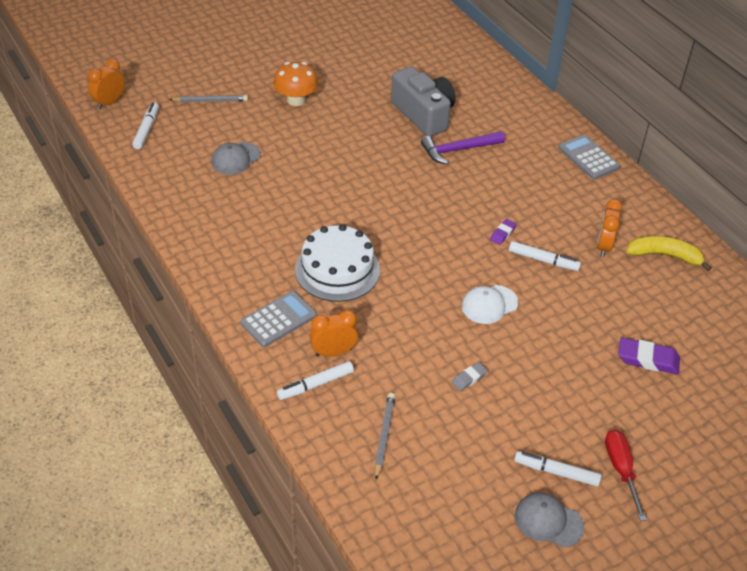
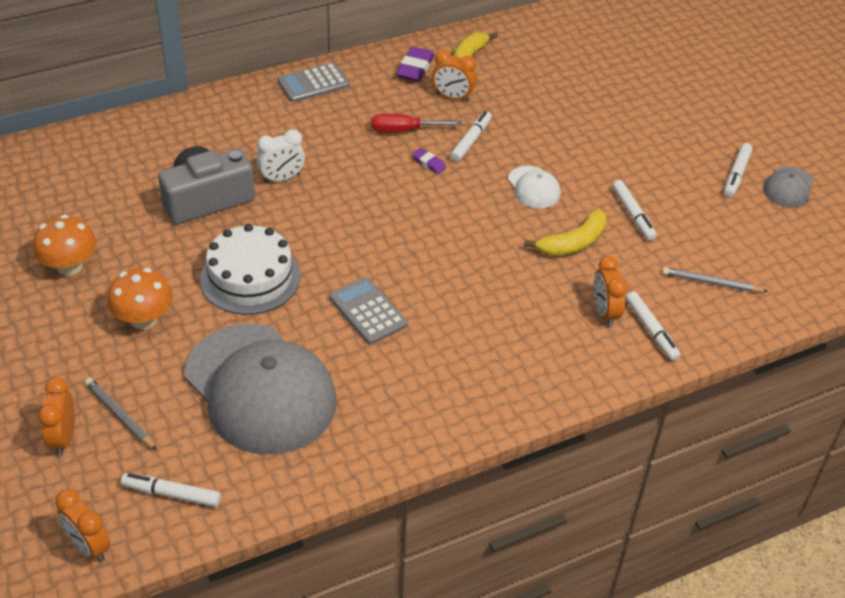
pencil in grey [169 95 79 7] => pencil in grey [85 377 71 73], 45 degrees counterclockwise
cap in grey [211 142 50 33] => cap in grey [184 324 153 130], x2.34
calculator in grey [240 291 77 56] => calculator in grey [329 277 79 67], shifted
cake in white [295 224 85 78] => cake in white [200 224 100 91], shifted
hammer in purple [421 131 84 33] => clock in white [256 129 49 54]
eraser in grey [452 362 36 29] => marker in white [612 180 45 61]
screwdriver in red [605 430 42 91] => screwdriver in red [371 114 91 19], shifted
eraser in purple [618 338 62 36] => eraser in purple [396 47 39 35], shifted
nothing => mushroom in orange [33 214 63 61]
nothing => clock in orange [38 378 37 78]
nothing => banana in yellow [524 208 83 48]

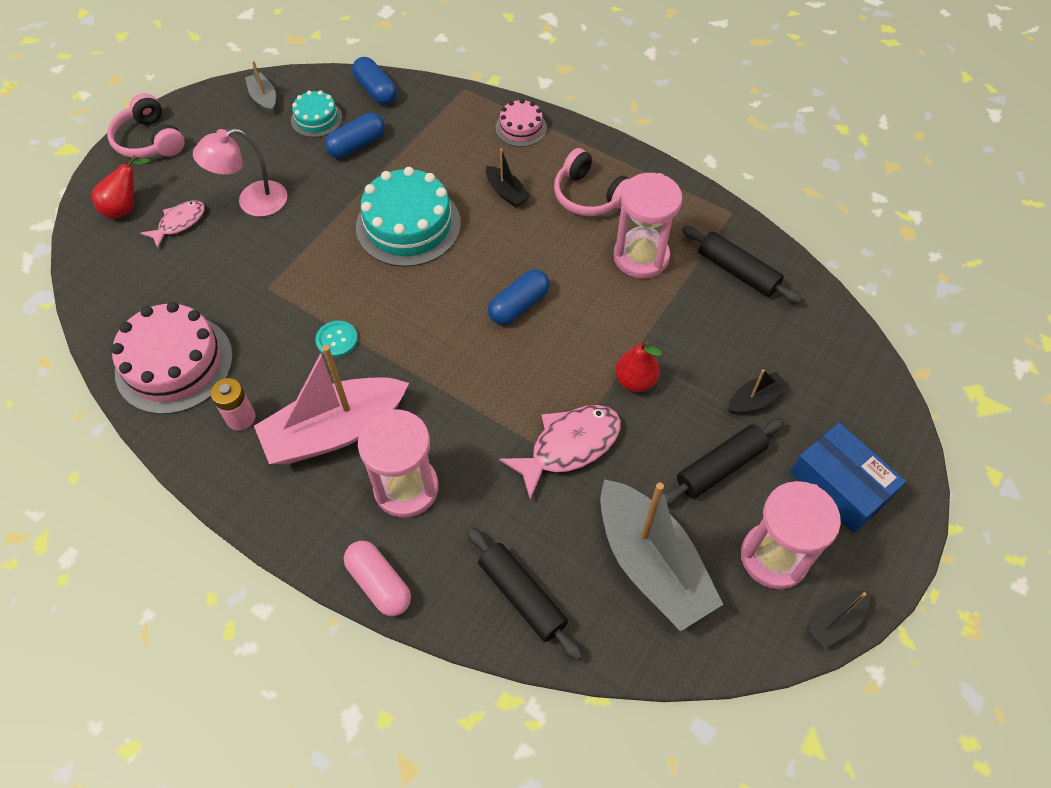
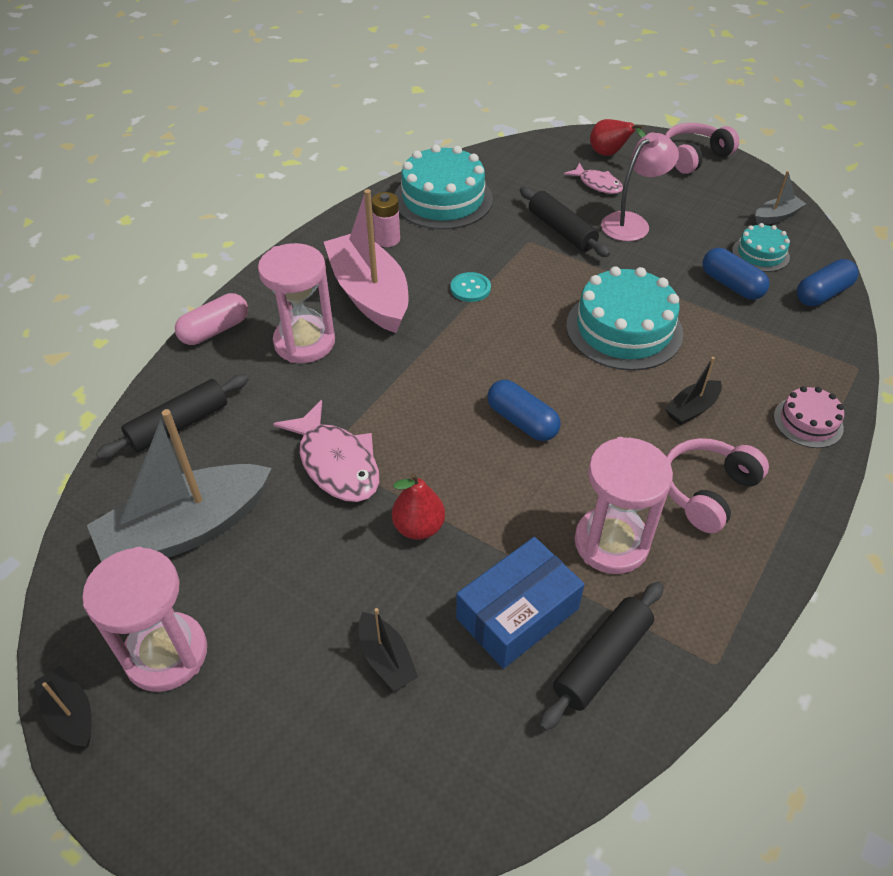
cake in pink [111 302 122 112] => cake in turquoise [395 145 98 85]
lamp in pink [193 128 94 89] => lamp in pink [601 132 78 109], 75 degrees clockwise
rolling pin in black [662 418 122 87] => rolling pin in black [520 187 90 70], shifted
box in blue [790 422 116 111] => box in blue [456 537 128 132], shifted

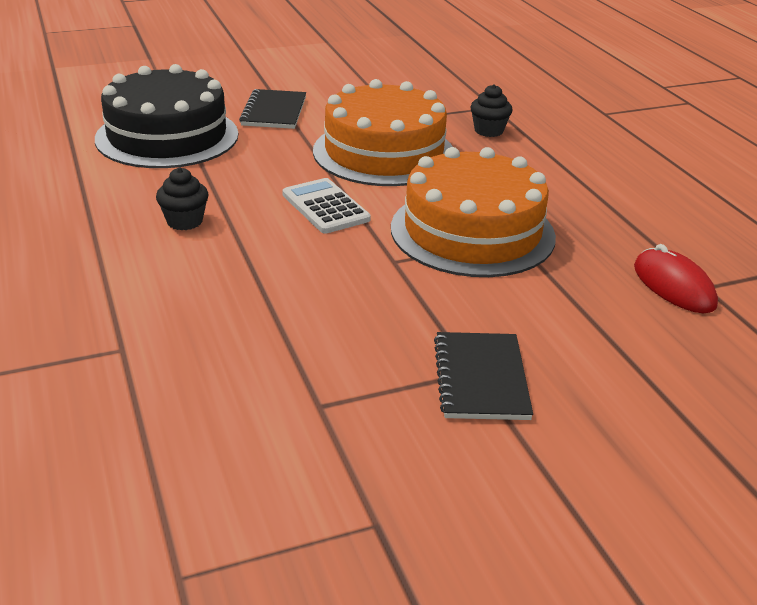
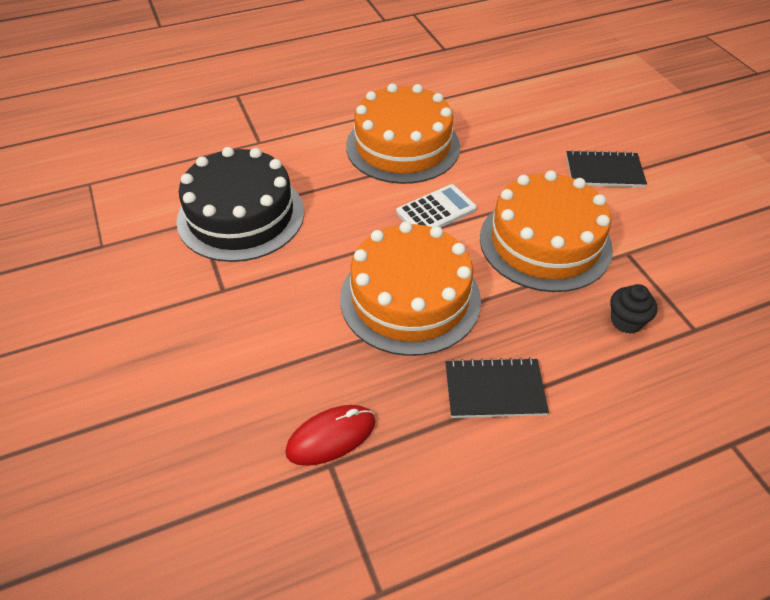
cake in black [95 64 143 104] => cake in black [176 147 128 115], shifted
cupcake in black [156 168 53 62] => cake in orange [346 83 114 101]
notebook in black [434 332 99 88] => notebook in black [445 357 104 61], shifted

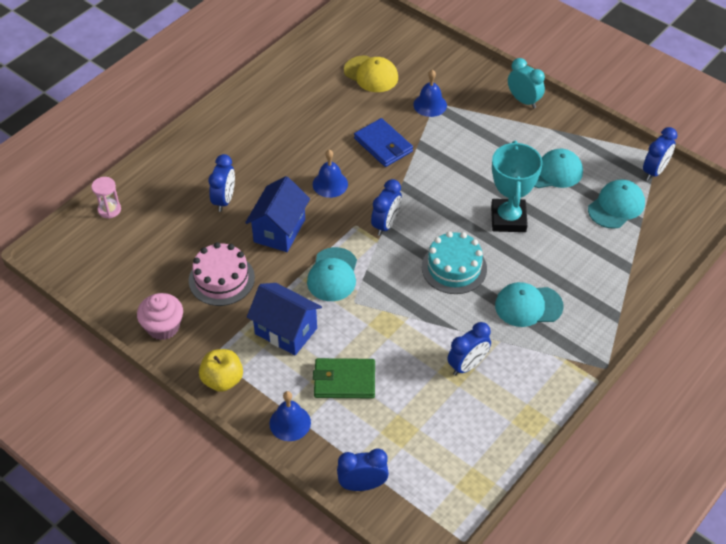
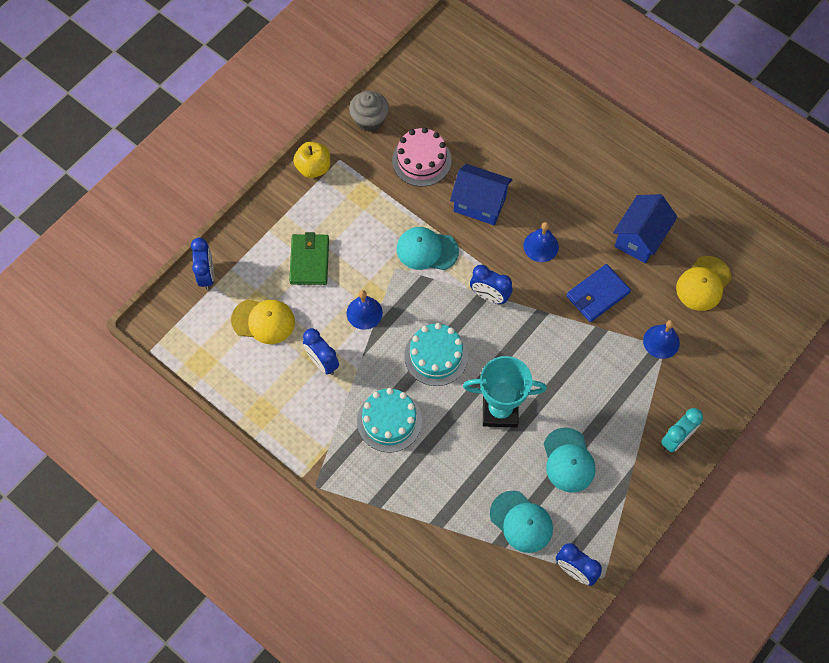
hourglass in pink [91 177 30 41] => nothing
cupcake in pink [137 293 46 47] => cupcake in grey [349 91 40 41]
clock in blue [208 154 27 58] => nothing
house in blue [247 283 75 72] => house in blue [613 194 65 69], shifted
bell in blue [269 391 42 50] => bell in blue [347 290 36 40], shifted
cap in turquoise [495 282 68 45] => cake in turquoise [357 388 65 64]
nothing => cap in yellow [231 299 64 45]

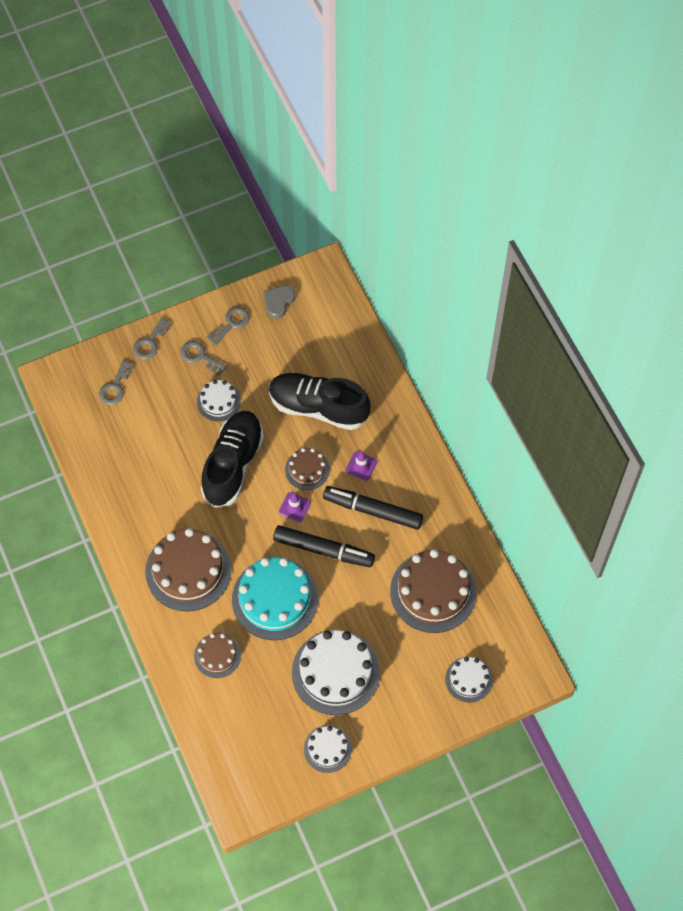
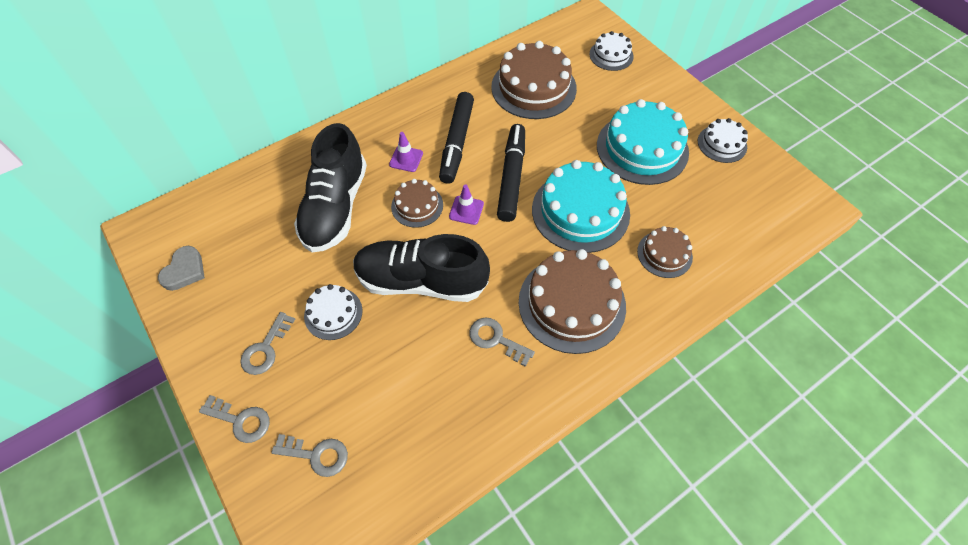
key in grey [207 307 43 39] => key in grey [469 318 66 49], shifted
heart in grey [263 285 32 34] => heart in grey [158 246 47 45], 90 degrees counterclockwise
cake in white [292 630 88 85] => cake in turquoise [597 99 92 86]

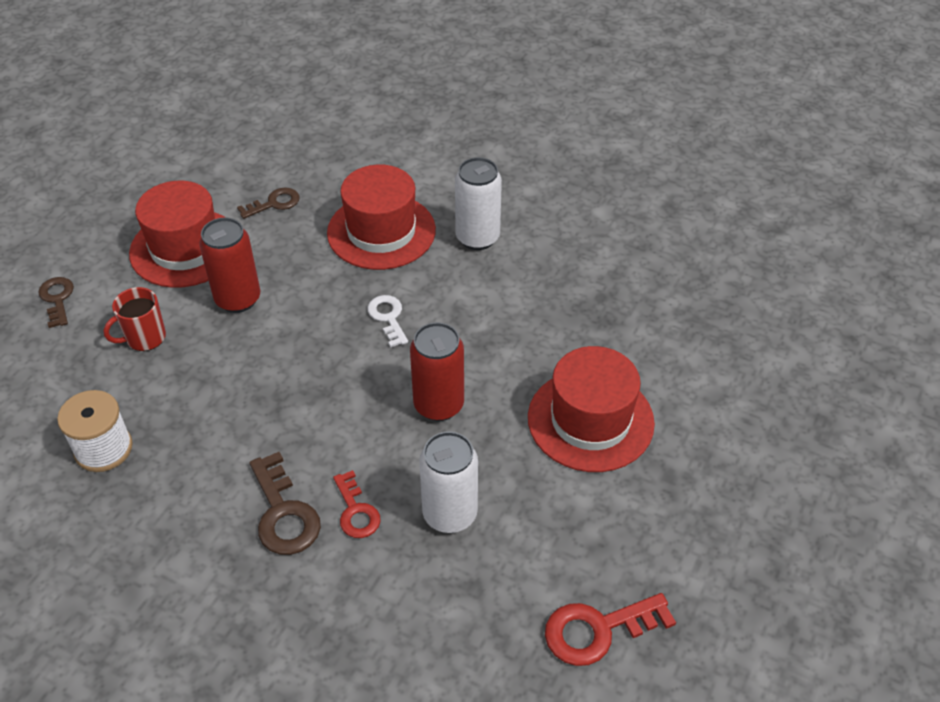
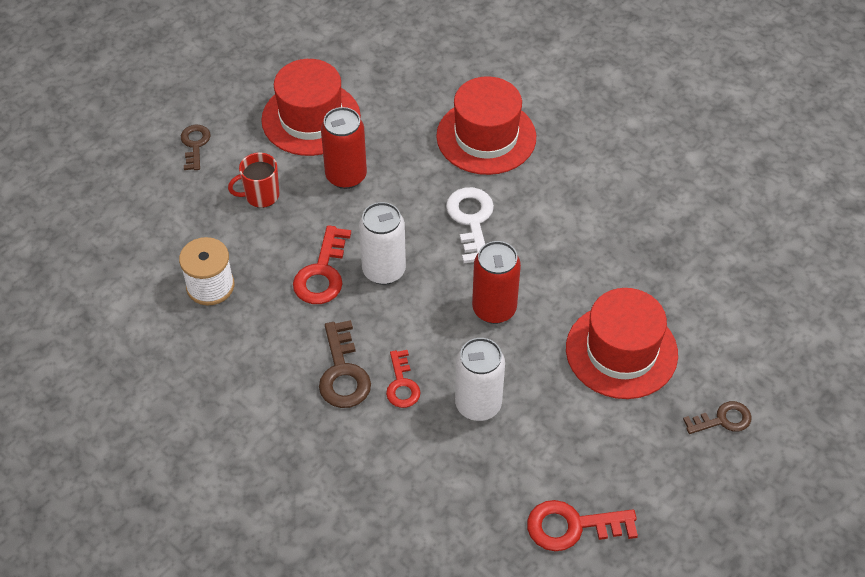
key in brown [237 188 62 31] => key in brown [683 401 69 33], shifted
key in white [367 295 41 52] => key in white [446 187 48 76], x1.53
can in white [455 157 47 93] => can in white [359 202 47 83], shifted
nothing => key in red [293 225 58 79]

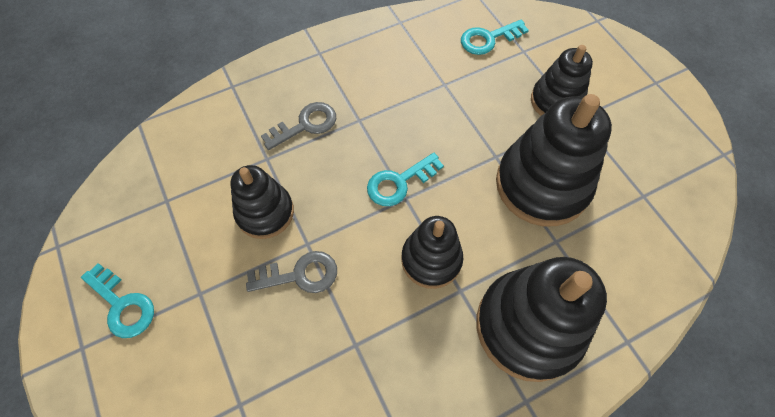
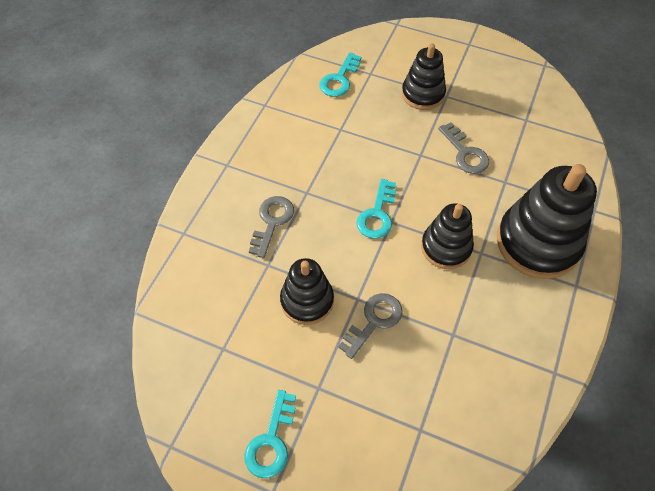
key in turquoise [81 263 73 75] => key in turquoise [244 390 52 88], 105 degrees clockwise
stacking toy in black [496 94 116 132] => key in grey [438 122 51 52]

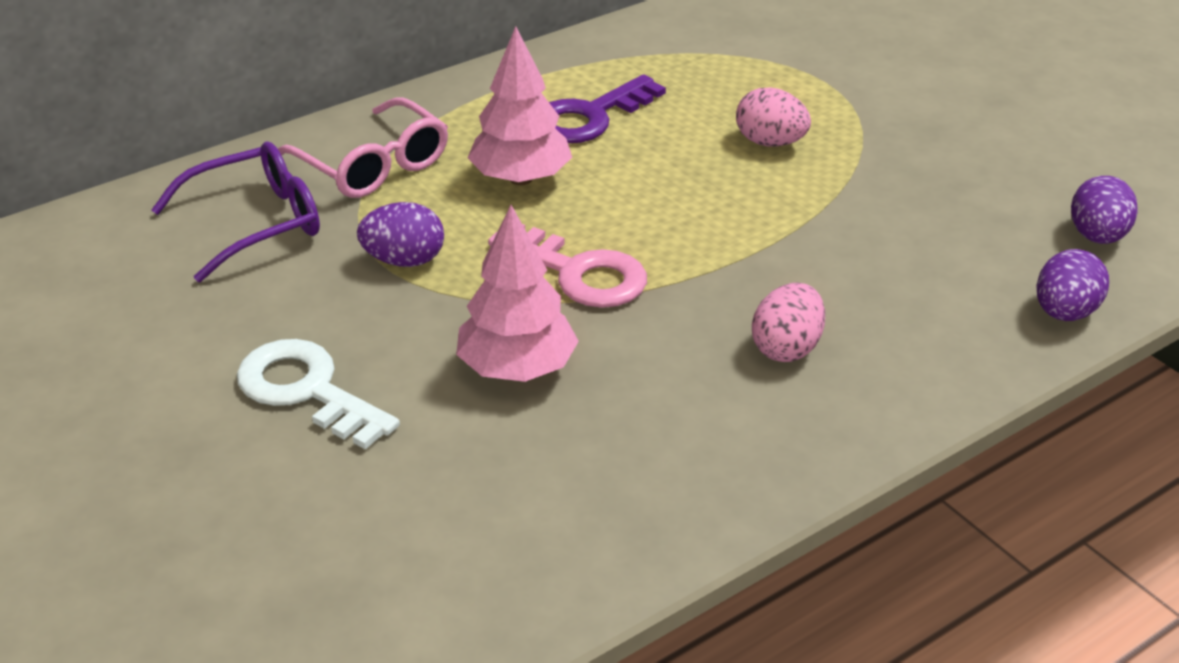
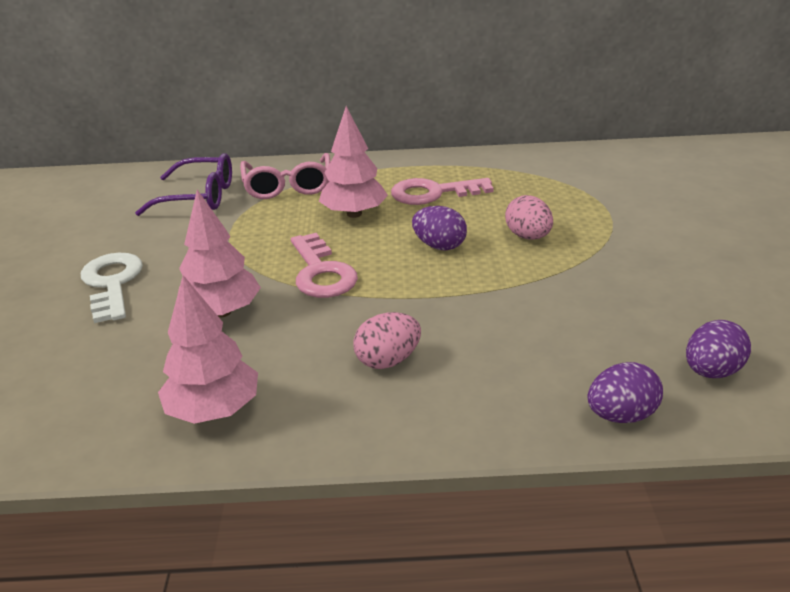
egg in purple [357 202 87 65] => egg in purple [412 206 55 45], shifted
key in purple [549 74 117 69] => key in pink [391 178 102 27]
nothing => tree in pink [158 275 100 149]

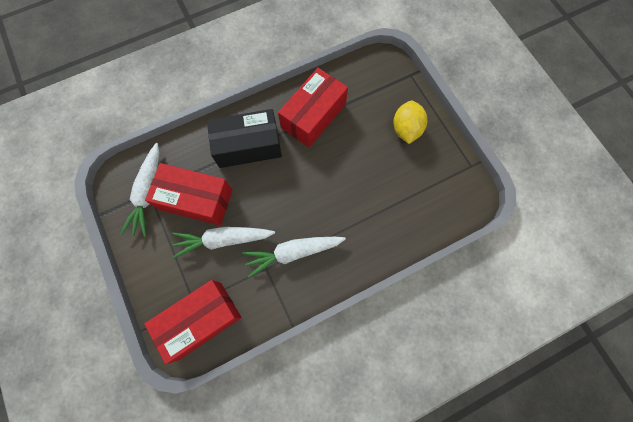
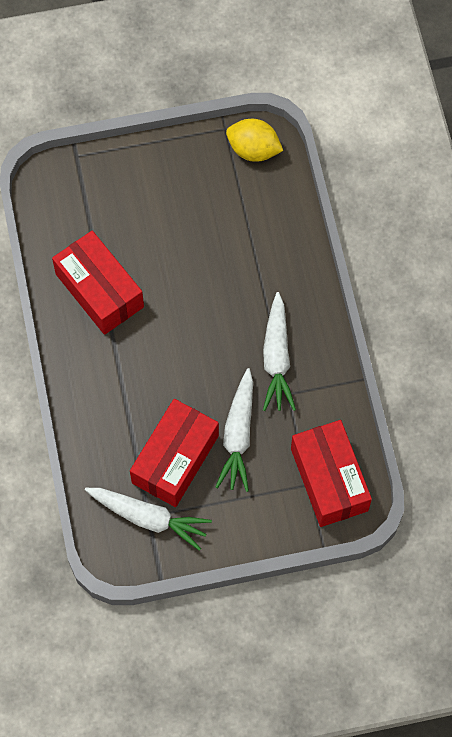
box in black [207 109 75 59] => nothing
lemon in yellow [393 101 34 43] => lemon in yellow [226 119 57 43], shifted

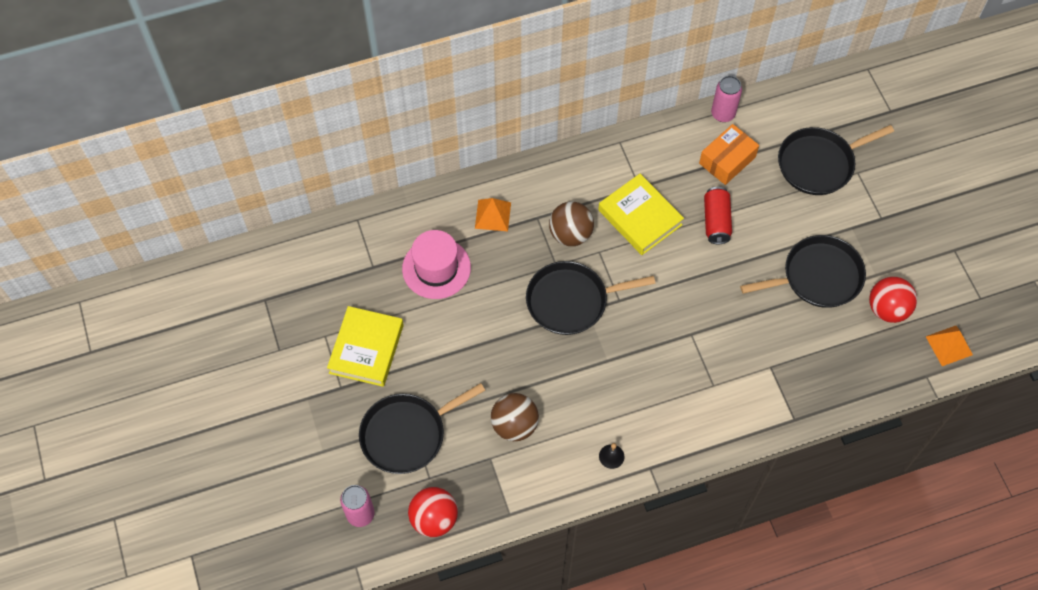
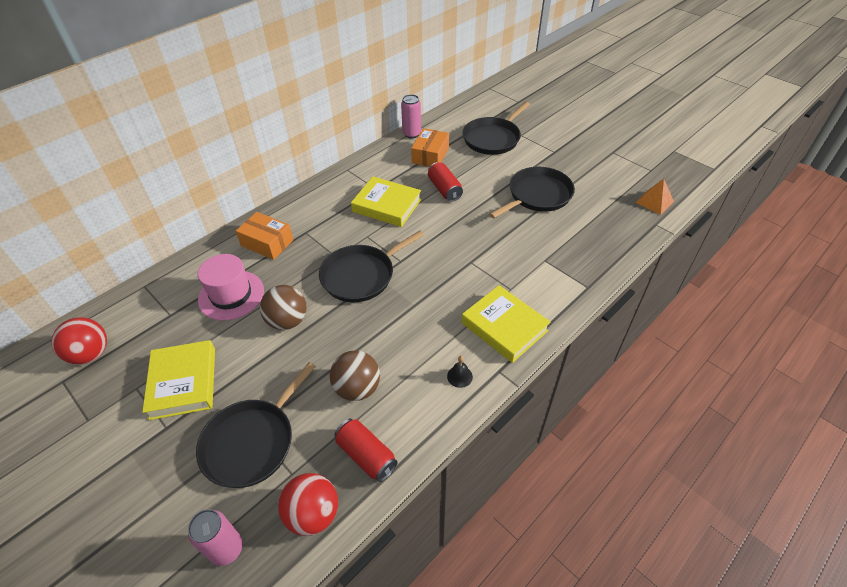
pyramid in orange [475 198 36 33] => box in orange [236 212 57 48]
ball in brown [549 201 45 45] => ball in brown [260 285 47 45], shifted
ball in red [869 277 48 46] => ball in red [51 317 56 48], shifted
nothing => can in red [334 419 64 63]
nothing => book in yellow [462 285 89 78]

